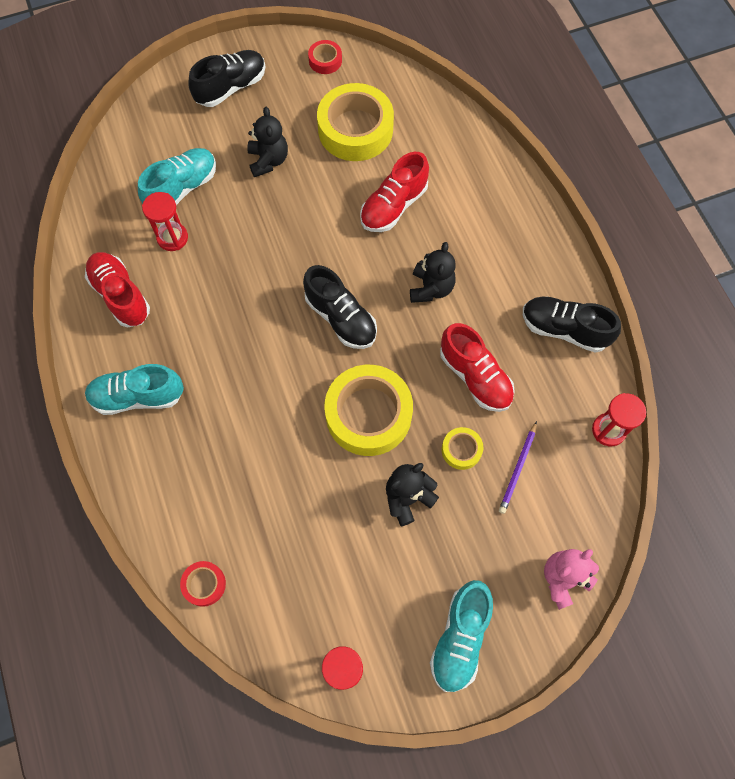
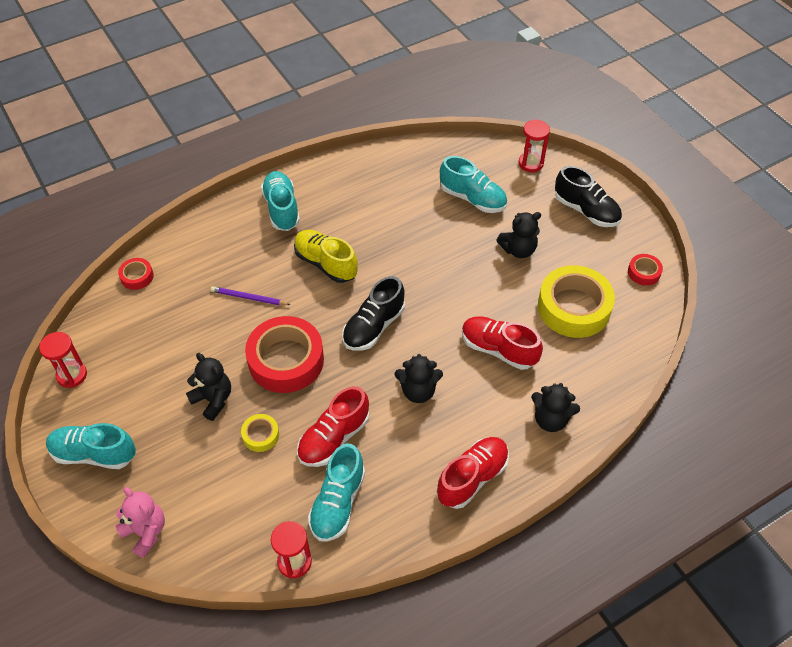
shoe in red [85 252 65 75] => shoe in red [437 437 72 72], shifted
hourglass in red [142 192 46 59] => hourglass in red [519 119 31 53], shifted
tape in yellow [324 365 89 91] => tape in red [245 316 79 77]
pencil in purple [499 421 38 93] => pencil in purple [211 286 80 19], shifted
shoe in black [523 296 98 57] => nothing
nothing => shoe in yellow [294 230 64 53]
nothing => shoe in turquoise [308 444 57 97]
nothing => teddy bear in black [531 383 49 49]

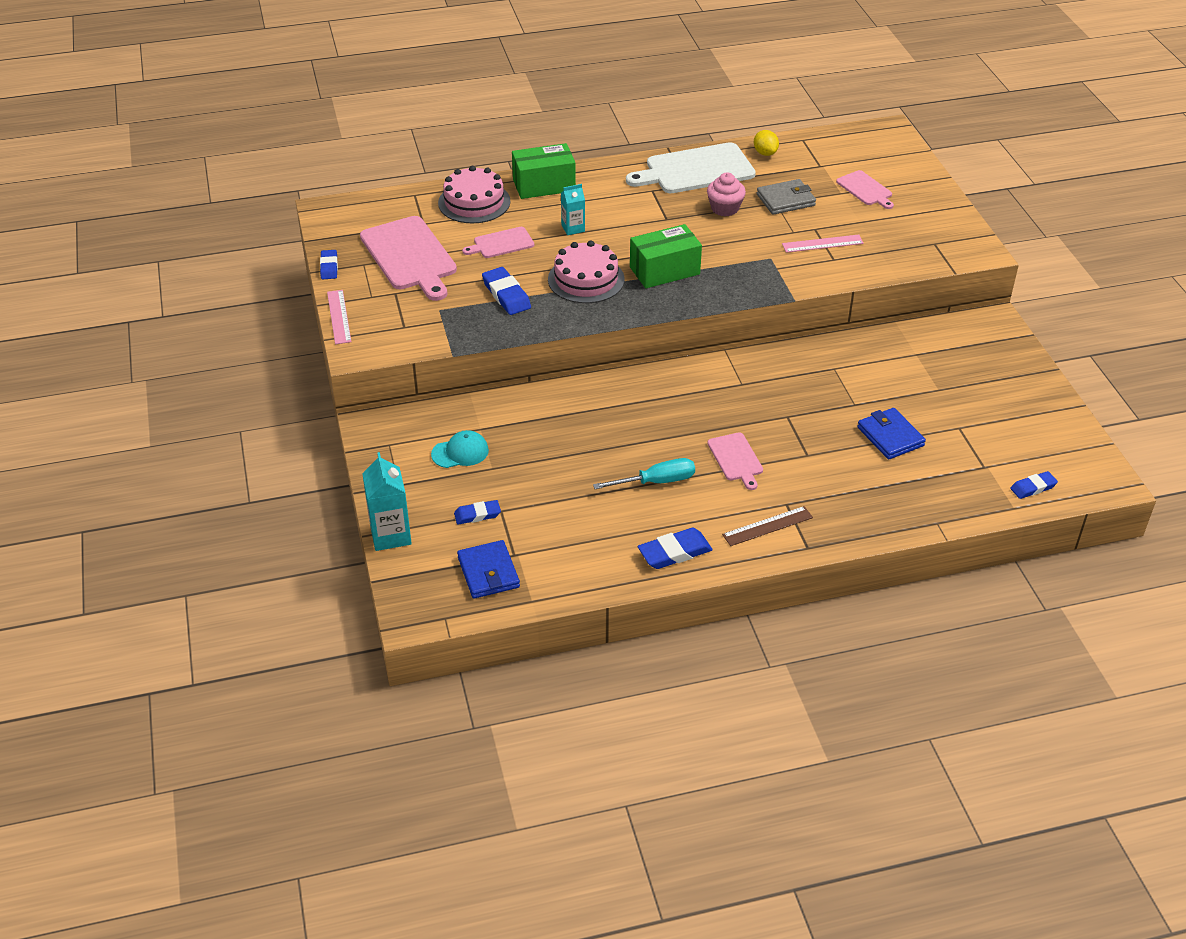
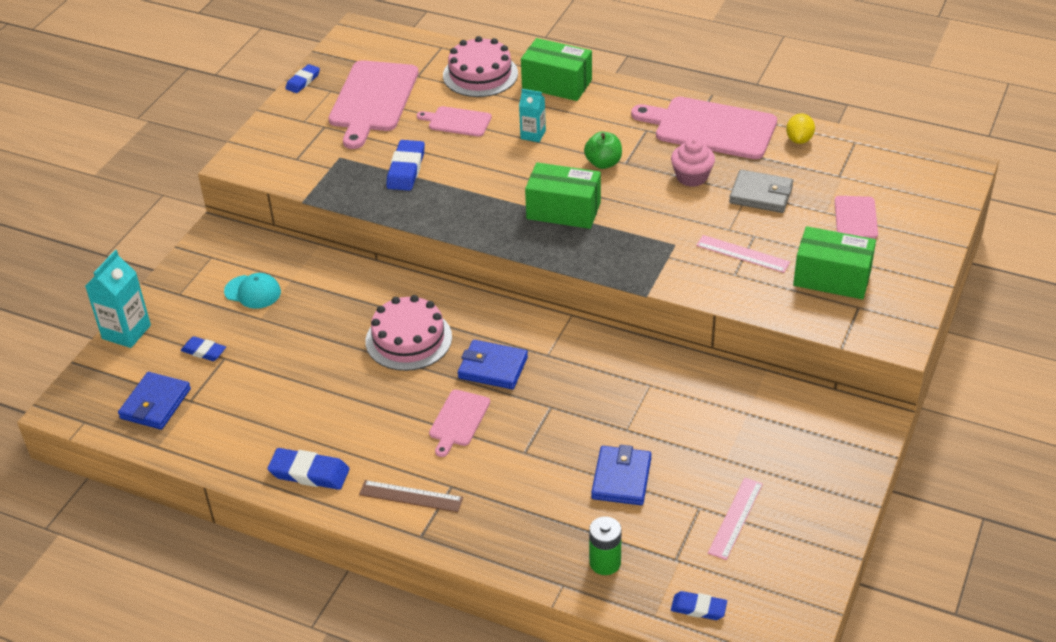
ruler in pink [327 290 24 54] => ruler in pink [708 478 55 82], shifted
cake in pink [548 240 77 63] => cake in pink [366 295 86 76], shifted
screwdriver in turquoise [593 458 102 31] => nothing
cutting board in white [626 142 130 51] => cutting board in pink [631 97 146 62]
nothing => wallet in blue [458 340 70 49]
nothing => apple in green [584 132 38 37]
nothing => battery in green [589 516 33 59]
nothing => box in green [793 226 83 73]

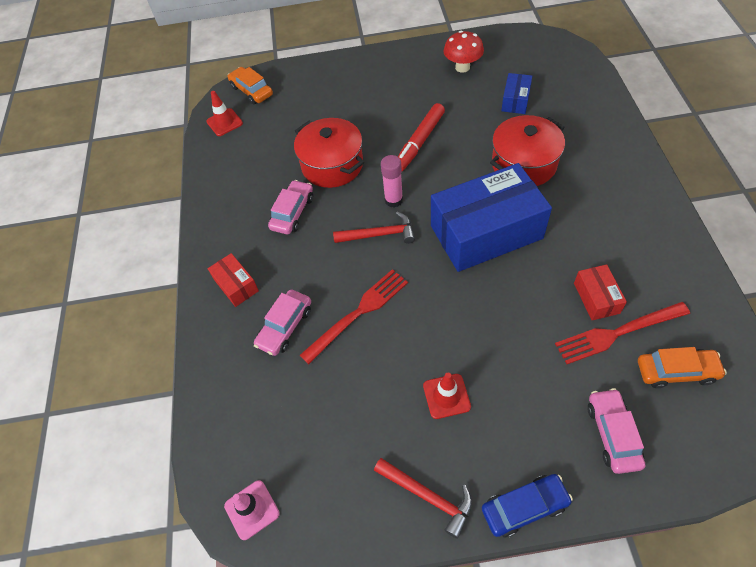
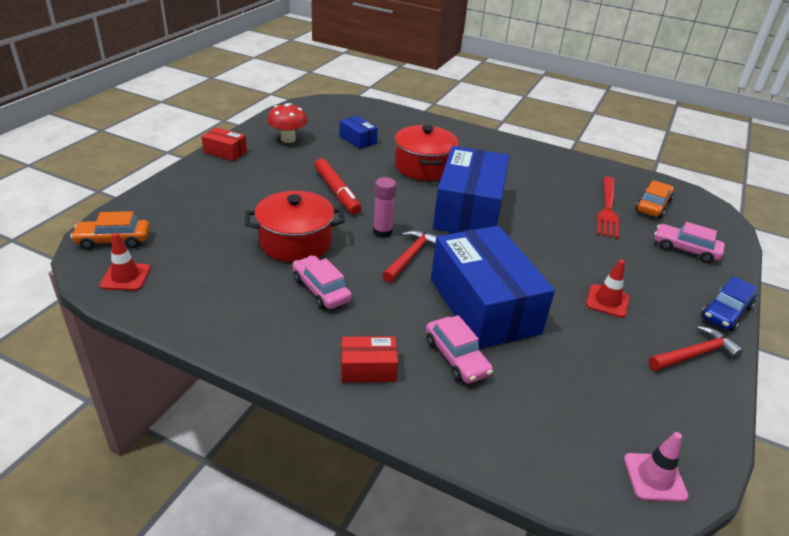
fork in red [300 269 108 95] => box in blue [431 226 124 123]
car in blue [482 474 91 64] => car in blue [701 276 56 55], 150 degrees counterclockwise
box in red [574 264 53 56] => box in red [202 127 45 34], shifted

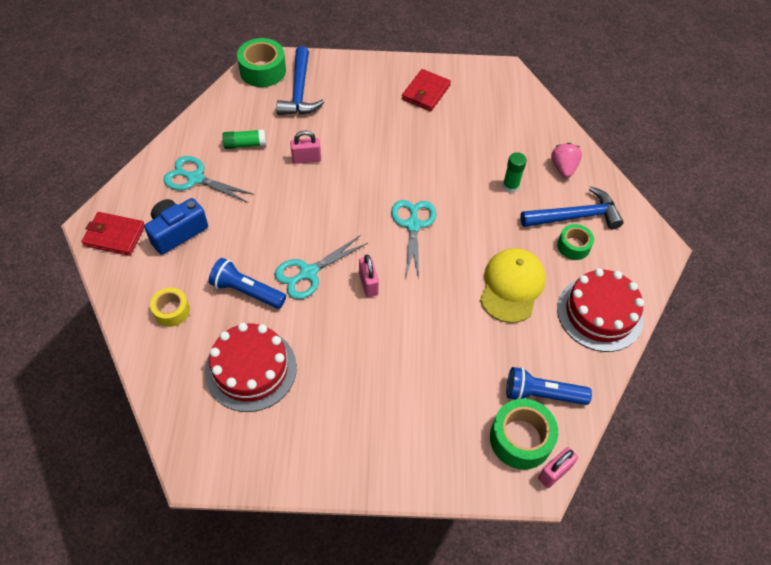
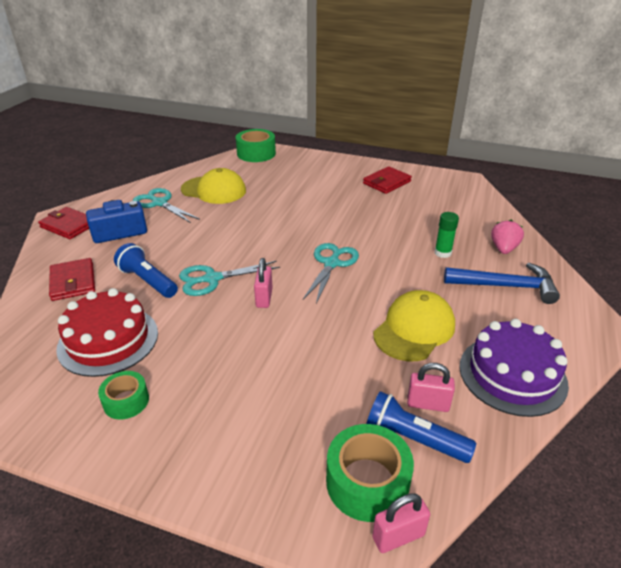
tape in yellow [150 288 40 39] => wallet in red [49 258 46 43]
glue stick in green [222 129 44 20] => cap in yellow [181 168 65 36]
hammer in blue [277 46 47 69] => nothing
padlock in pink [290 131 31 33] => padlock in pink [407 363 48 49], shifted
tape in green [557 224 37 36] => tape in green [98 371 51 48], shifted
cake in red [557 268 87 84] => cake in purple [459 319 110 98]

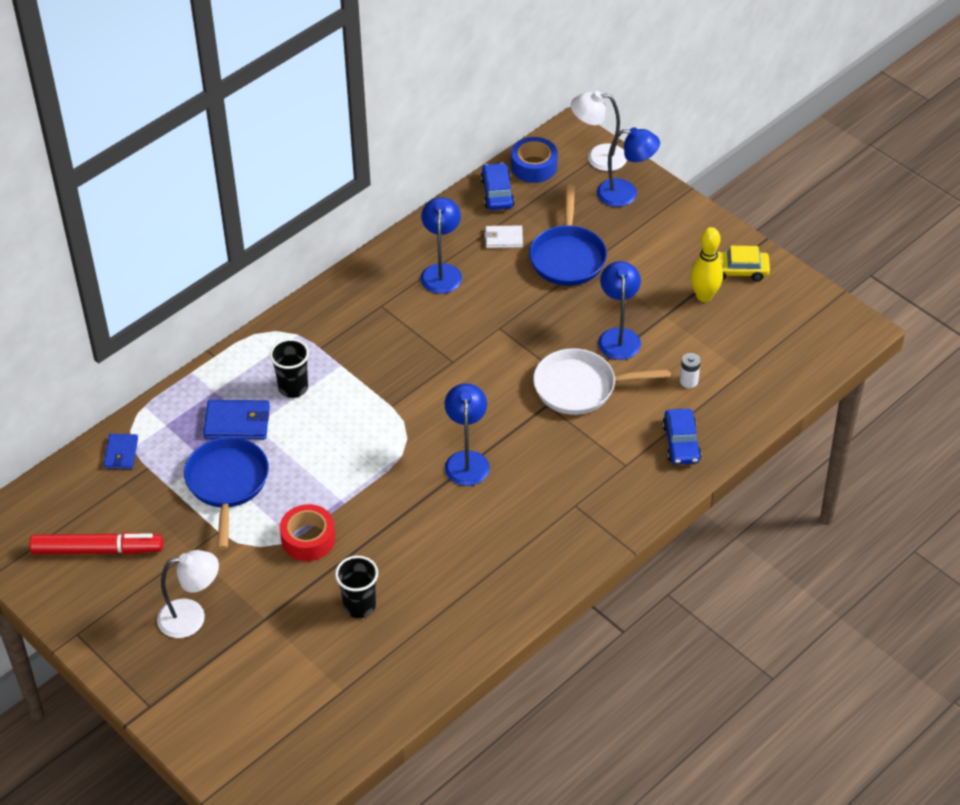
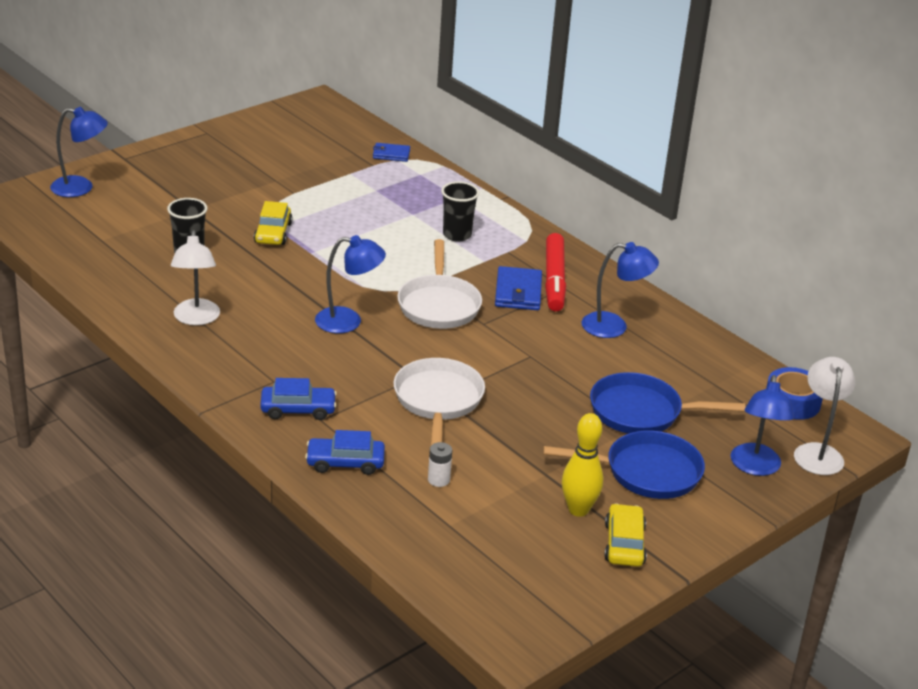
marker in red [30 532 133 22] => marker in red [545 233 21 78], shifted
lamp in white [157 550 62 88] => lamp in white [171 230 49 95], shifted
pan in blue [184 437 85 113] => pan in blue [543 431 162 68], shifted
wallet in blue [203 400 67 39] => wallet in blue [495 266 47 44], shifted
tape in red [280 504 55 57] => car in yellow [254 201 38 44]
car in blue [480 163 35 47] => car in blue [260 378 77 42], shifted
wallet in white [485 226 38 22] => nothing
lamp in blue [598 261 43 99] => lamp in blue [50 107 58 90], shifted
nothing => pan in white [397 239 85 90]

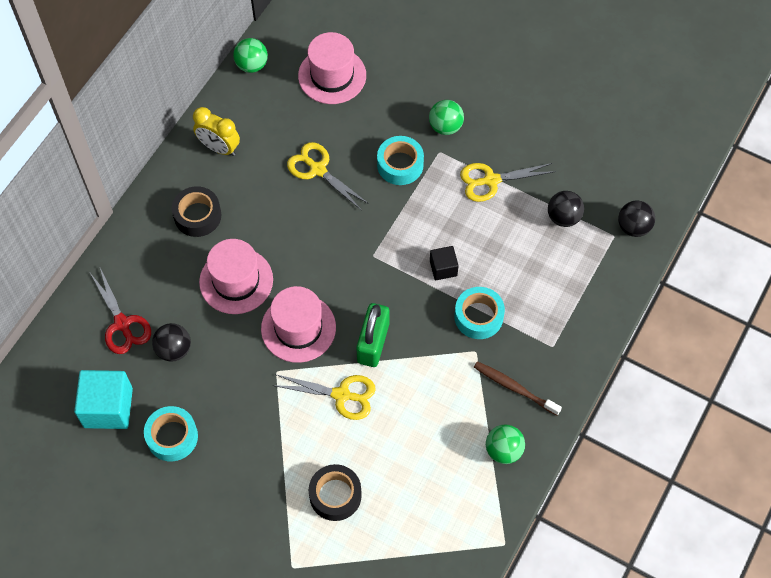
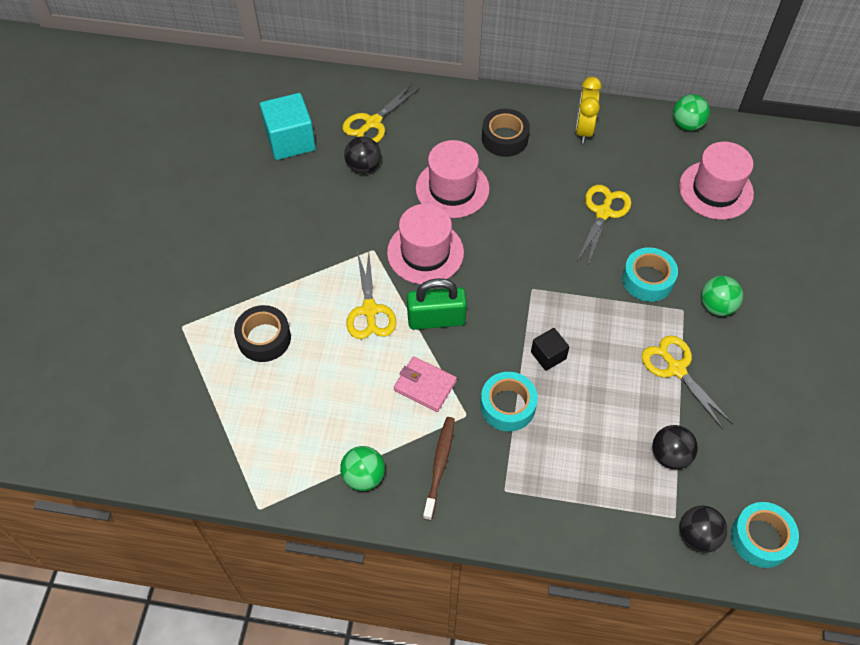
scissors in red [90 268 61 86] => scissors in yellow [343 84 77 59]
tape in turquoise [144 406 54 55] => tape in turquoise [731 502 68 66], shifted
nothing => wallet in pink [394 356 63 56]

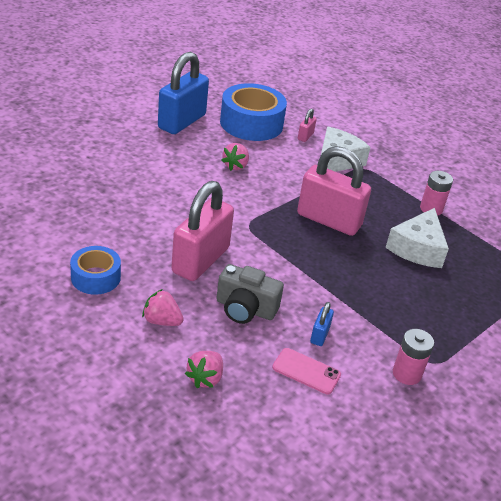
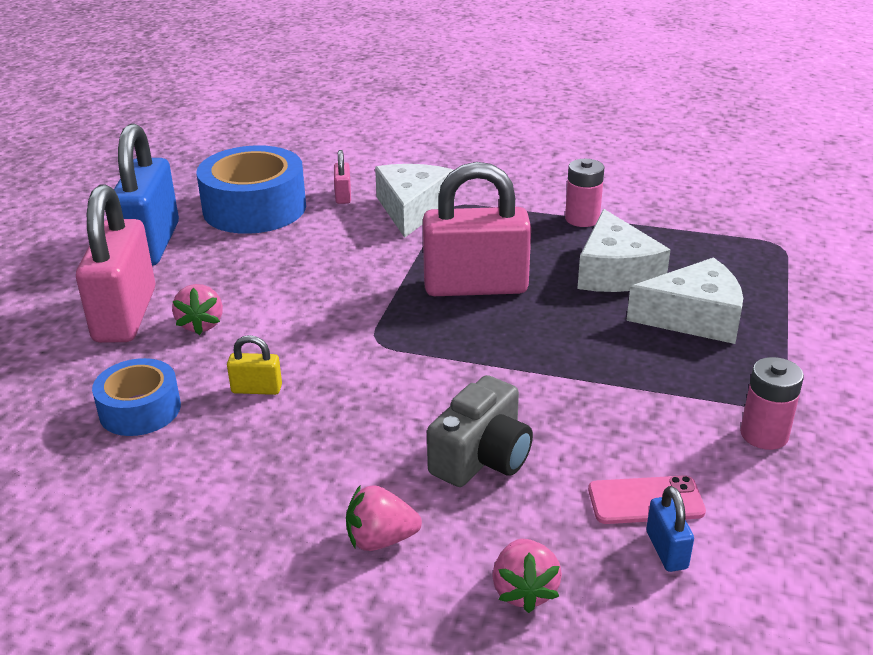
tape in blue [70 246 51 49] => tape in blue [92 358 89 78], shifted
padlock in pink [171 181 63 100] => padlock in pink [76 185 79 158], shifted
camera in grey [216 264 68 60] => camera in grey [427 375 106 112], 45 degrees counterclockwise
strawberry in pink [221 143 28 28] => strawberry in pink [172 284 51 51], shifted
padlock in blue [310 302 24 44] => padlock in blue [646 486 48 86], shifted
nothing => padlock in yellow [227 335 55 60]
nothing => cheese in white [626 257 117 87]

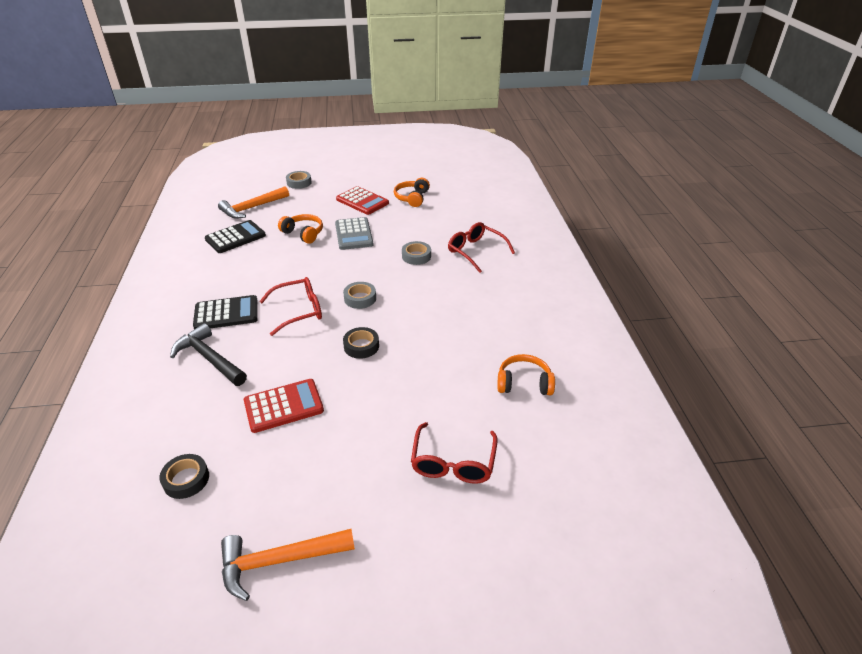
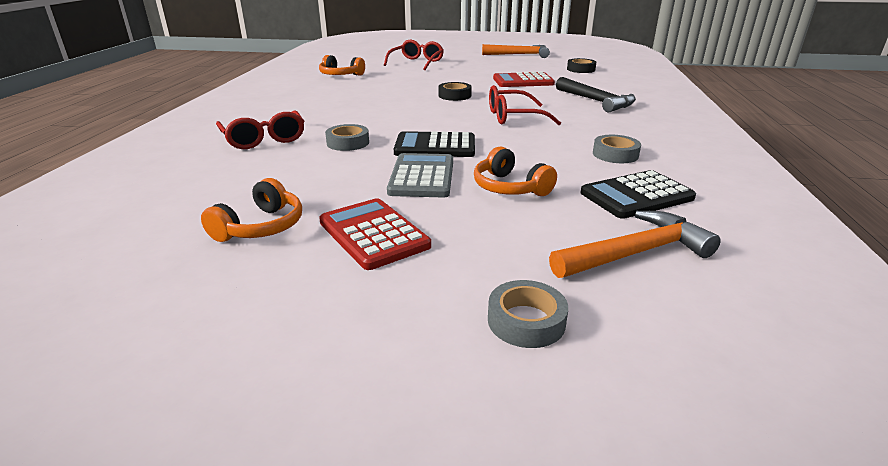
calculator in black [193 295 65 34] => calculator in black [394 131 81 26], shifted
tape in grey [343 282 33 27] => tape in grey [593 135 48 28], shifted

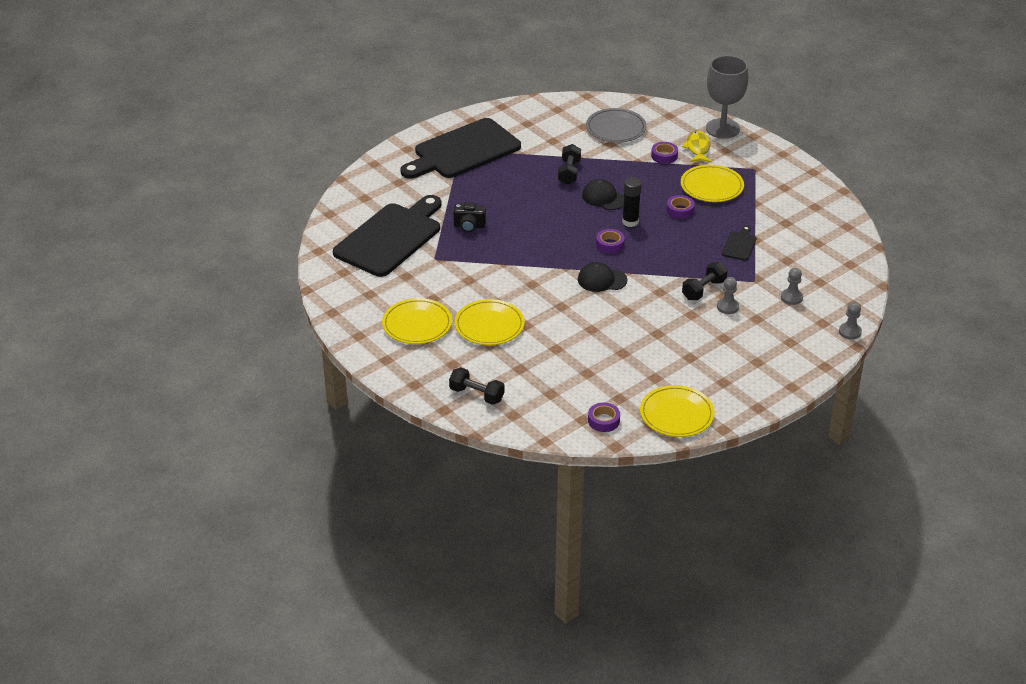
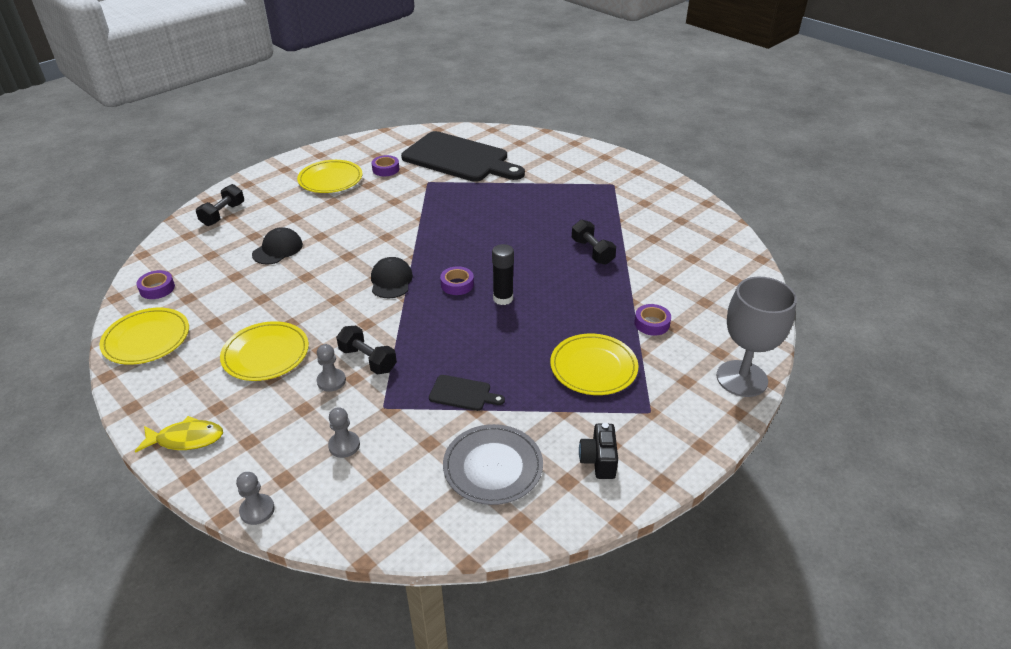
cutting board in black [401 118 120 61] => nothing
camera in black [453 202 33 30] => camera in black [579 423 39 56], shifted
plate in yellow [454 299 71 46] => plate in yellow [220 321 89 60], shifted
dumbbell in black [558 144 23 41] => dumbbell in black [572 220 44 45], 60 degrees clockwise
cap in black [582 179 42 31] => cap in black [252 227 51 38], shifted
plate in grey [586 108 61 35] => plate in grey [443 424 100 81], shifted
tape in purple [666 195 29 24] => tape in purple [372 155 27 21], shifted
fish in yellow [682 131 30 31] => fish in yellow [135 416 88 37], shifted

